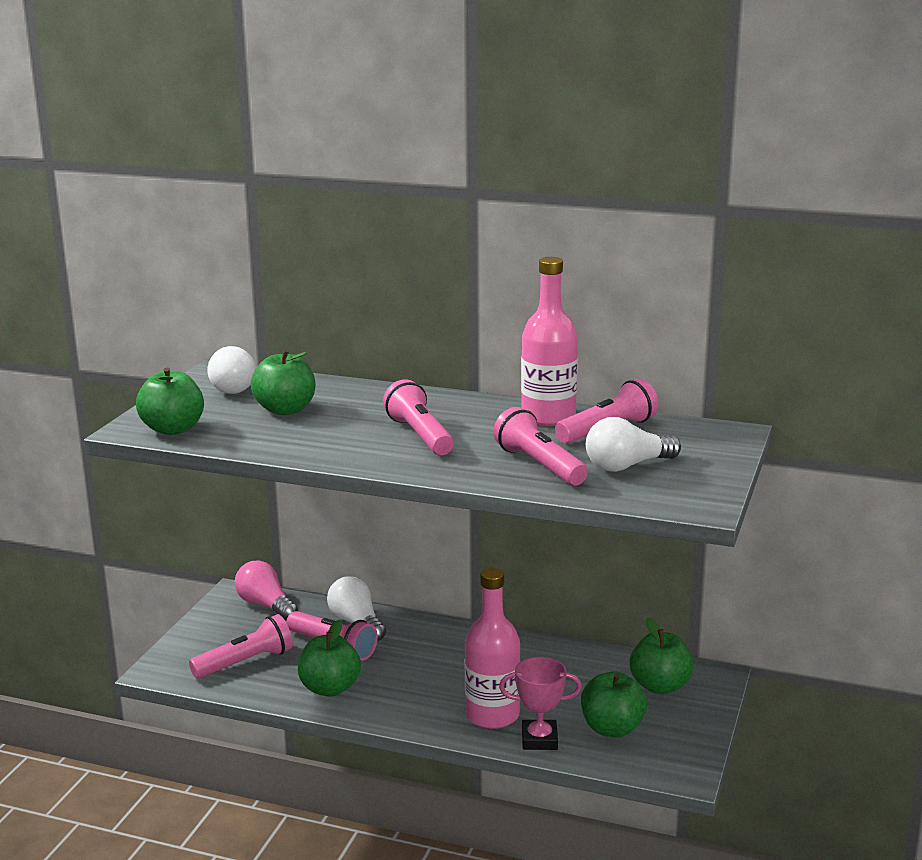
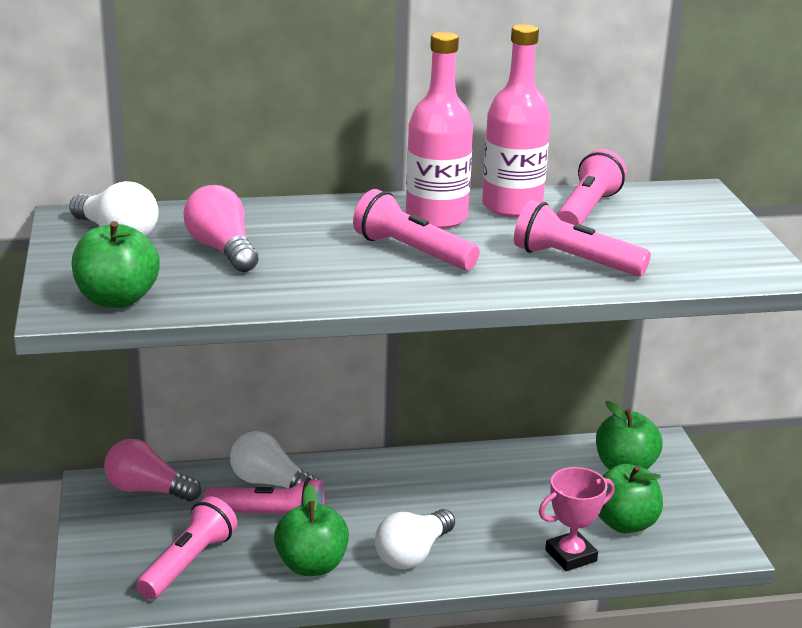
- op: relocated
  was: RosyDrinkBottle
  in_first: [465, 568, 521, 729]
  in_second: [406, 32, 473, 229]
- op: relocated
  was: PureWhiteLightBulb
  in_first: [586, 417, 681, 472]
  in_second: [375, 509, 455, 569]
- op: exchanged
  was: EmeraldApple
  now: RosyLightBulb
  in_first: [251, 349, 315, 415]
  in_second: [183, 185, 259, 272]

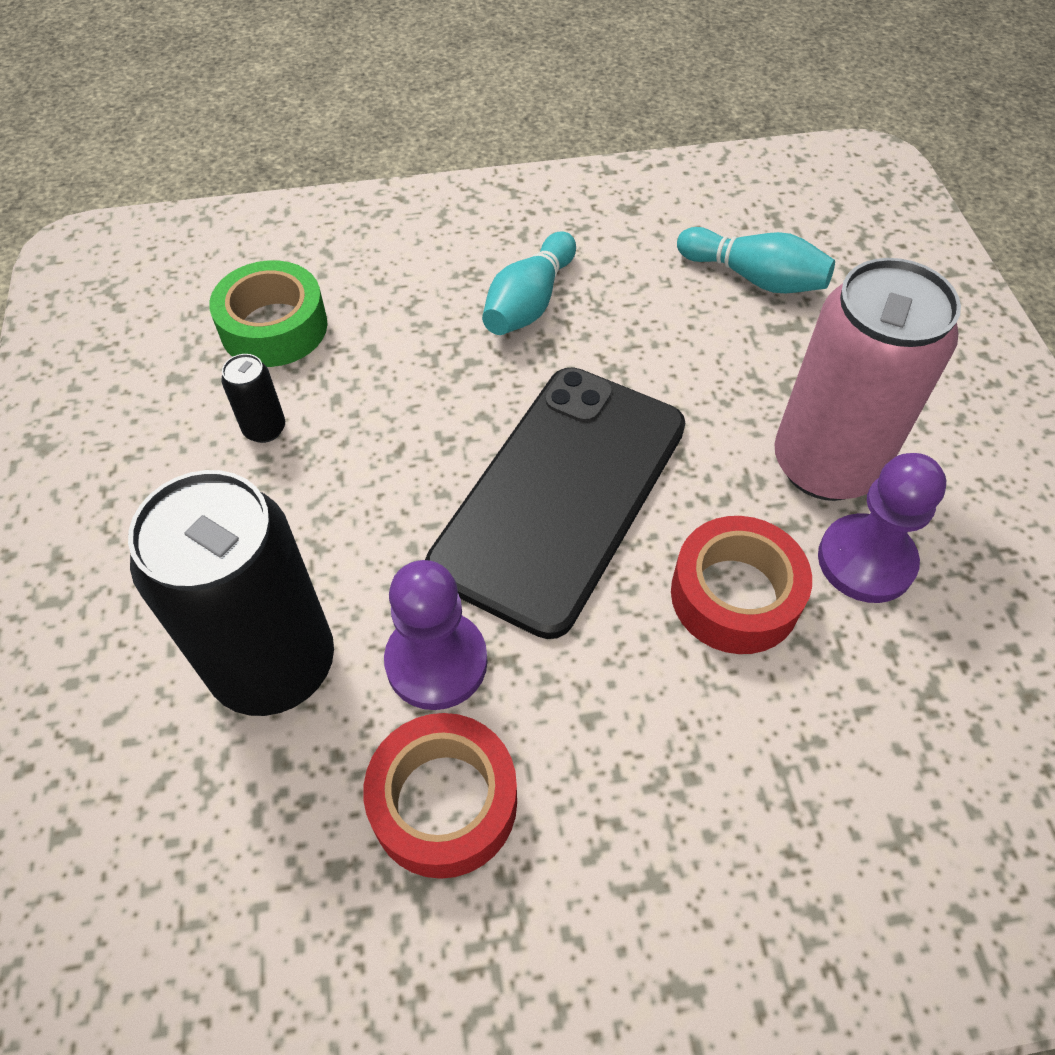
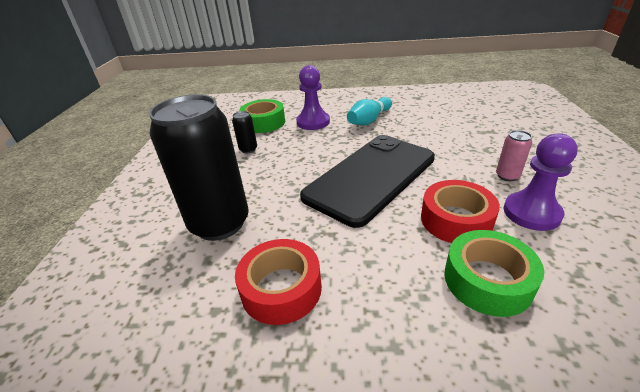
- op: missing
  was: TurquoiseBowlingPin
  in_first: [677, 227, 835, 293]
- op: appeared
  now: EmeraldStickyTape
  in_second: [444, 230, 544, 317]
- op: relocated
  was: PurpleGamePawn
  in_first: [384, 560, 488, 710]
  in_second: [296, 65, 330, 130]
- op: size
  was: RosySodaCan
  in_first: [774, 258, 961, 501]
  in_second: [496, 130, 532, 181]
  ratio: 0.41

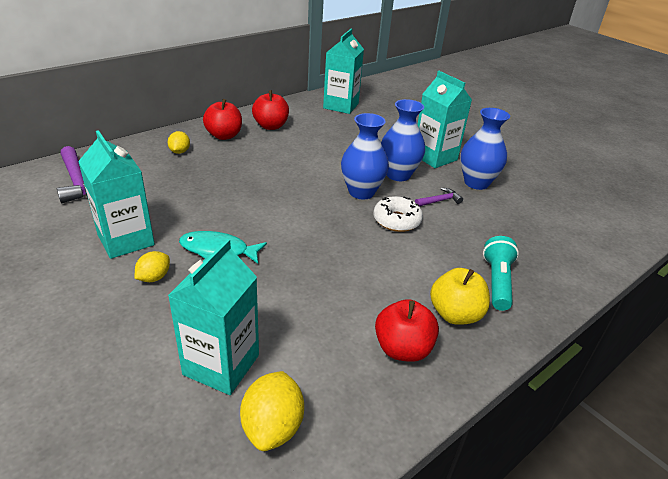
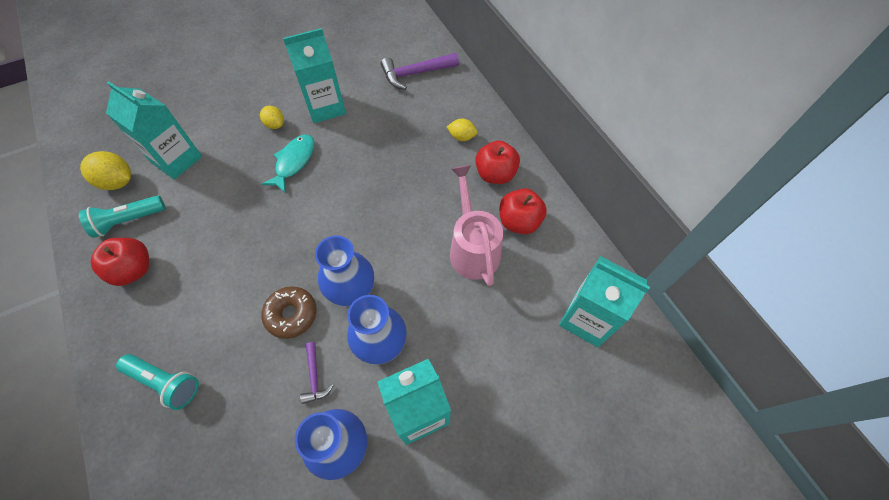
- op: missing
  was: BrightYellowApple
  in_first: [430, 268, 490, 325]
- op: appeared
  now: TurquoisePocketTorch
  in_second: [79, 196, 165, 238]
- op: appeared
  now: RosyWateringCan
  in_second: [450, 165, 503, 286]
- op: colour
  was: PureWhiteDonut
  now: RussetDonut
  in_first: [373, 196, 423, 232]
  in_second: [261, 286, 317, 339]

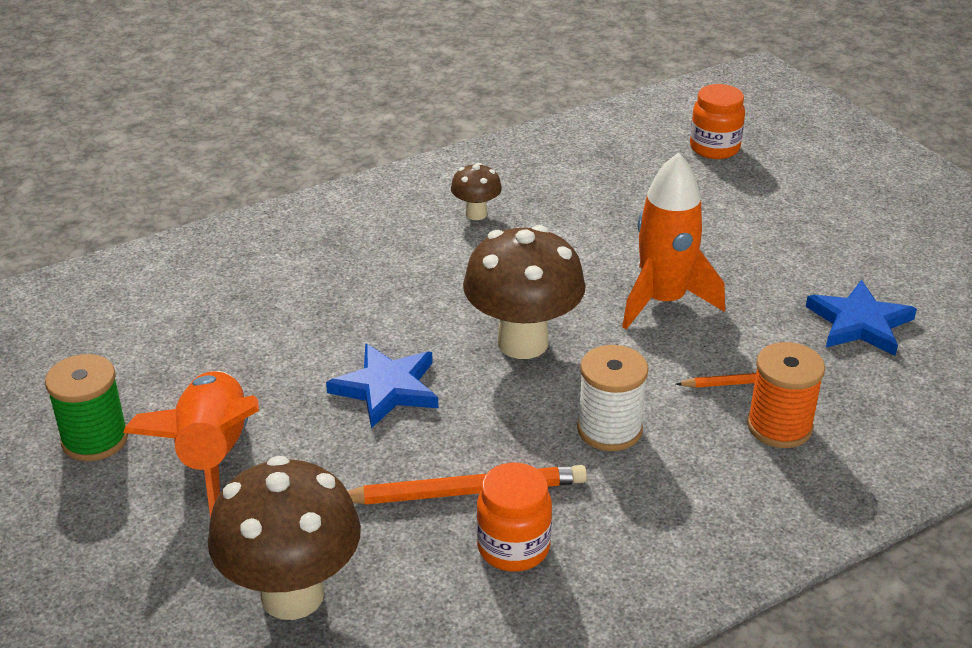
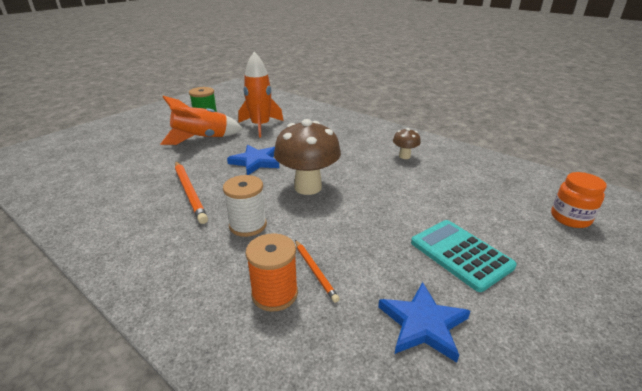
- op: missing
  was: RussetToadstool
  in_first: [208, 456, 361, 620]
- op: missing
  was: OrangePreserveJar
  in_first: [476, 463, 552, 572]
- op: appeared
  now: TurquoisePocketCalculator
  in_second: [411, 220, 517, 292]
- op: relocated
  was: OrangeRocket
  in_first: [622, 152, 725, 329]
  in_second: [239, 52, 284, 137]

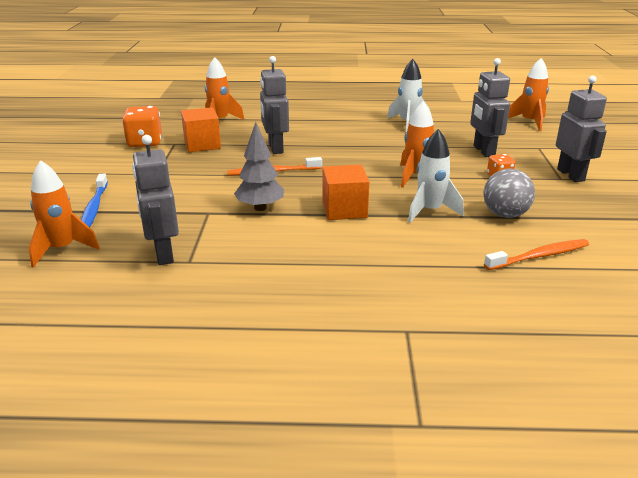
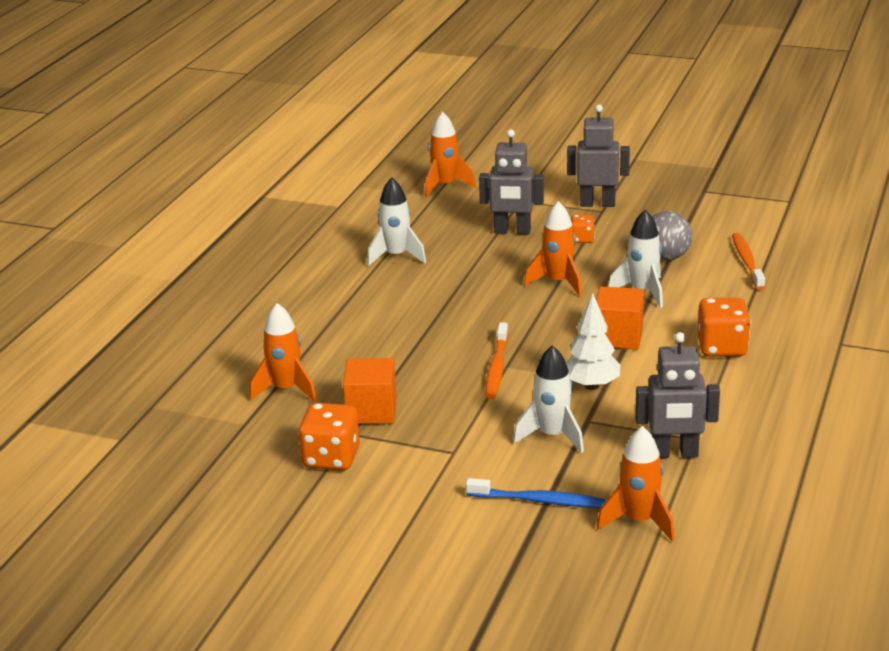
- op: missing
  was: GreyRobotFigure
  in_first: [260, 56, 289, 154]
- op: appeared
  now: PureWhiteRocket
  in_second: [513, 345, 584, 453]
- op: appeared
  now: OrangeGameDie
  in_second: [697, 298, 751, 357]
- op: colour
  was: GreyFirTree
  now: PureWhiteFirTree
  in_first: [234, 122, 284, 211]
  in_second: [566, 293, 621, 390]

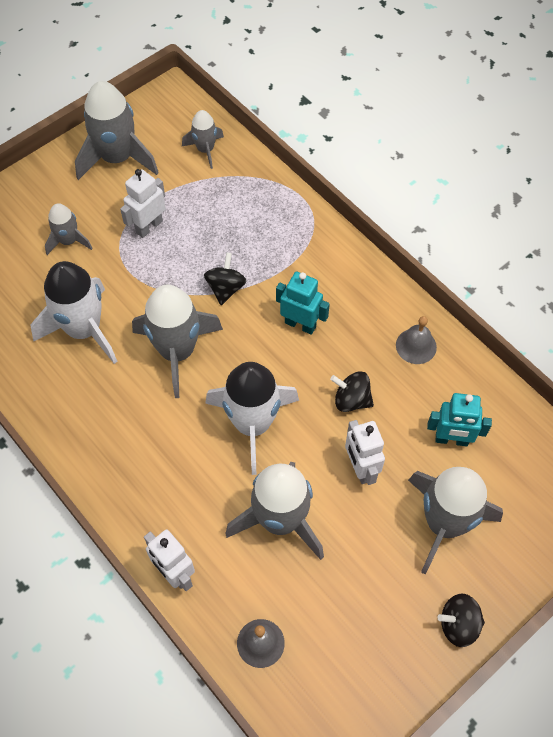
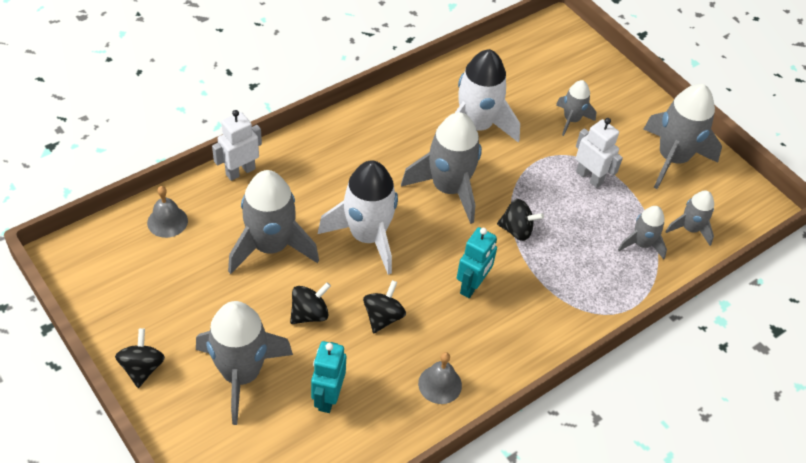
- op: appeared
  now: GreyRocket
  in_second: [618, 206, 667, 259]
- op: exchanged
  was: PureWhiteRobotFigure
  now: BlackSpinningTop
  in_first: [345, 420, 385, 485]
  in_second: [290, 282, 331, 324]

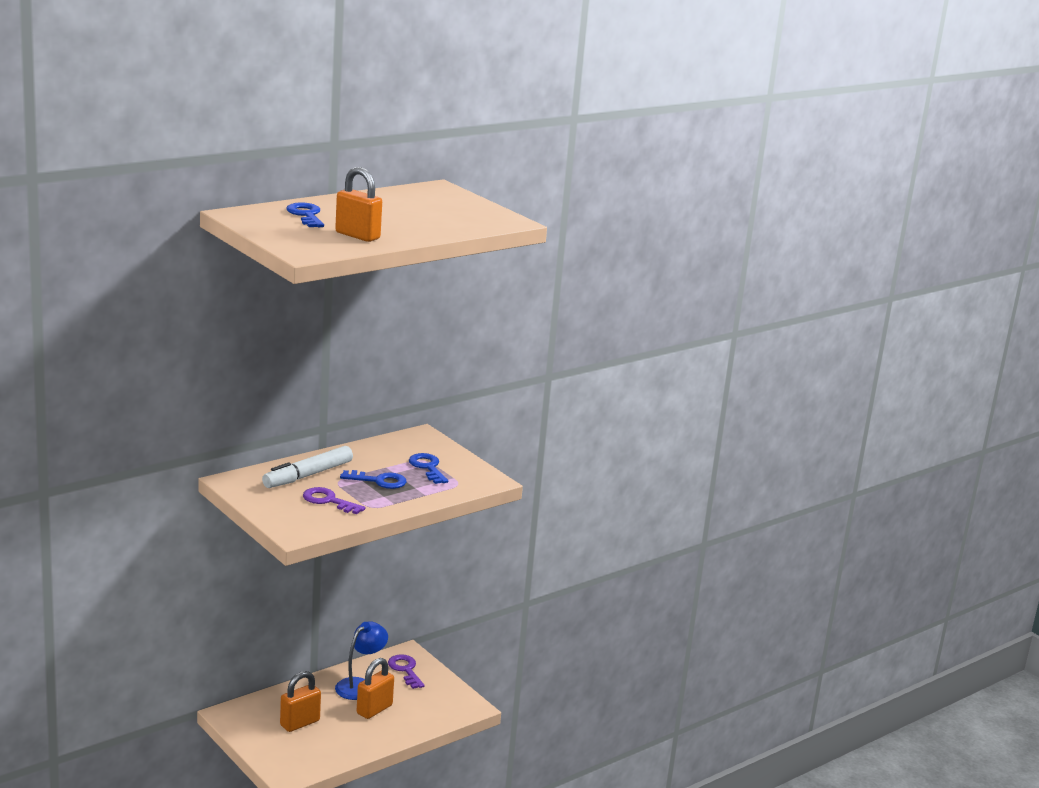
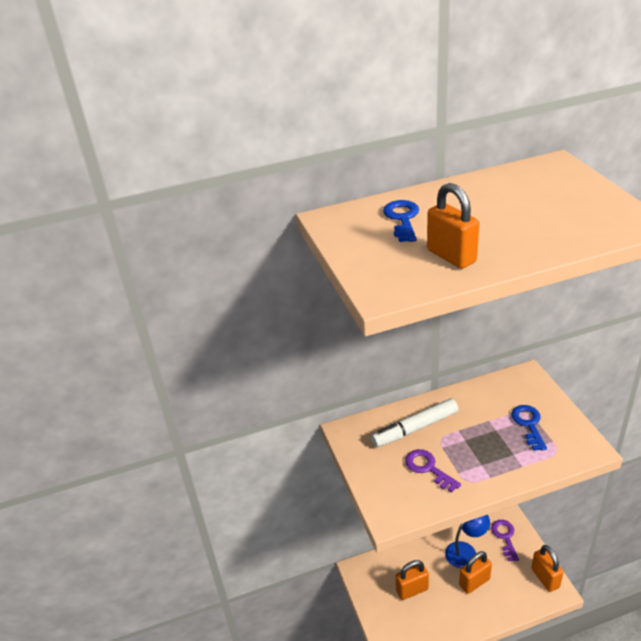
- op: missing
  was: CobaltLatchkey
  in_first: [340, 470, 407, 489]
- op: appeared
  now: OrangeSmallLock
  in_second: [531, 545, 564, 592]

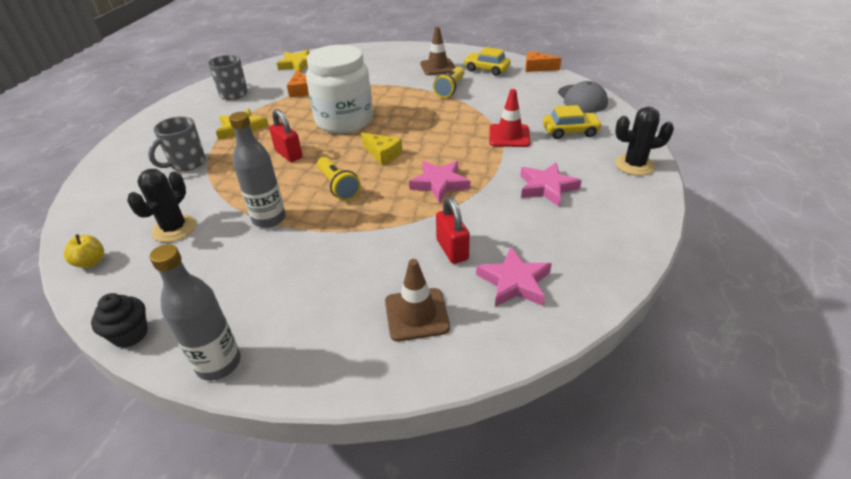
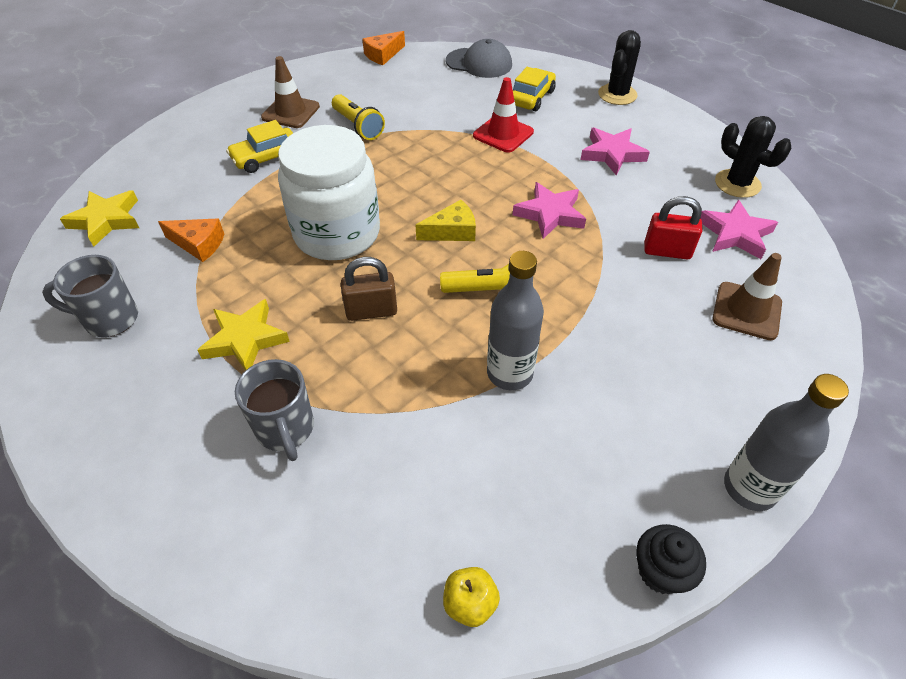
- op: relocated
  was: BlackSaguaroCactus
  in_first: [127, 169, 196, 242]
  in_second: [715, 116, 791, 198]
- op: relocated
  was: BrightYellowCar
  in_first: [464, 47, 511, 76]
  in_second: [226, 120, 293, 173]
- op: colour
  was: RedSmallLock
  now: RussetSmallLock
  in_first: [269, 109, 303, 162]
  in_second: [341, 257, 397, 321]

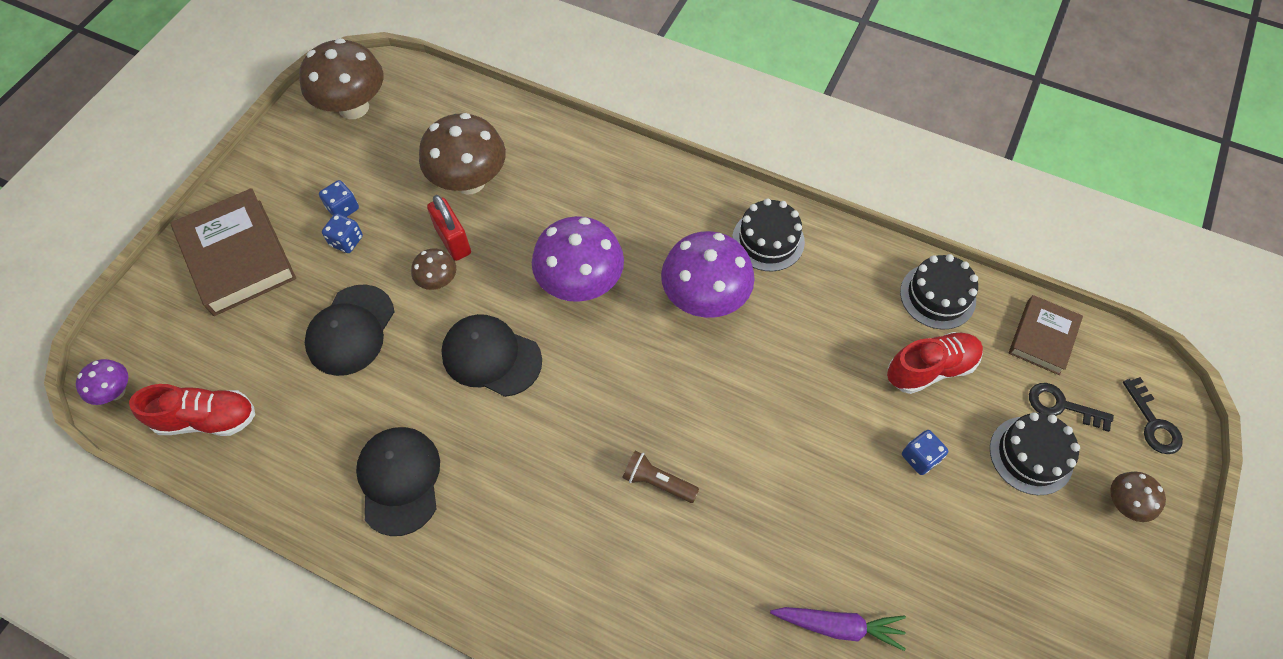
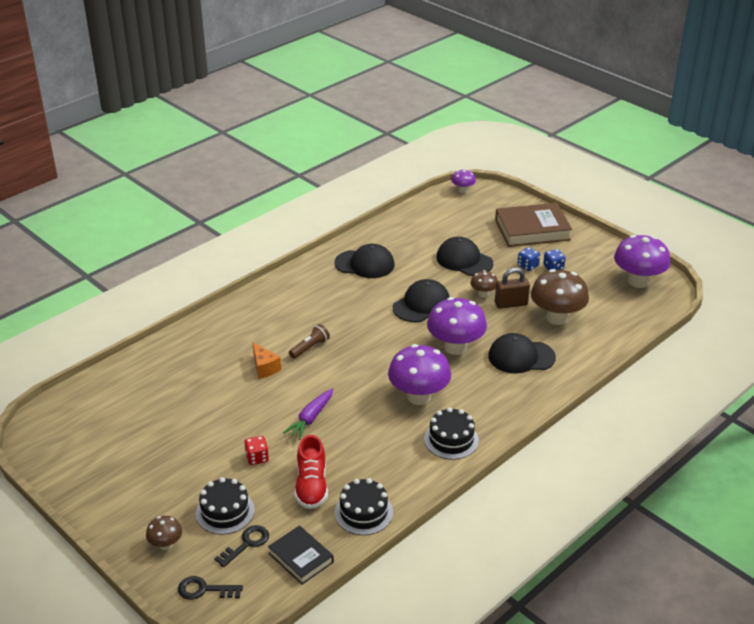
- op: missing
  was: RedLaceUpShoe
  in_first: [129, 384, 255, 436]
- op: appeared
  now: OrangePieceOfCheese
  in_second: [253, 342, 281, 379]
- op: appeared
  now: BlackCap
  in_second: [488, 333, 556, 373]
- op: relocated
  was: PurpleCarrot
  in_first: [770, 607, 906, 651]
  in_second: [283, 388, 333, 440]
- op: colour
  was: RussetToadstool
  now: PurpleToadstool
  in_first: [299, 38, 383, 119]
  in_second: [614, 235, 670, 288]
- op: colour
  was: RedSmallLock
  now: RussetSmallLock
  in_first: [427, 195, 471, 261]
  in_second: [495, 268, 530, 309]
- op: colour
  was: CobaltGameDie
  now: RedGameDie
  in_first: [902, 430, 948, 475]
  in_second: [244, 436, 269, 465]
- op: colour
  was: RussetHardback
  now: BlackHardback
  in_first: [1009, 295, 1083, 375]
  in_second: [268, 525, 334, 585]

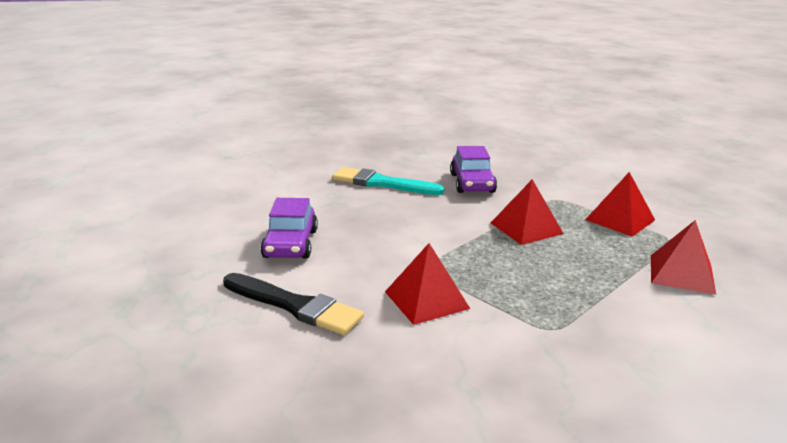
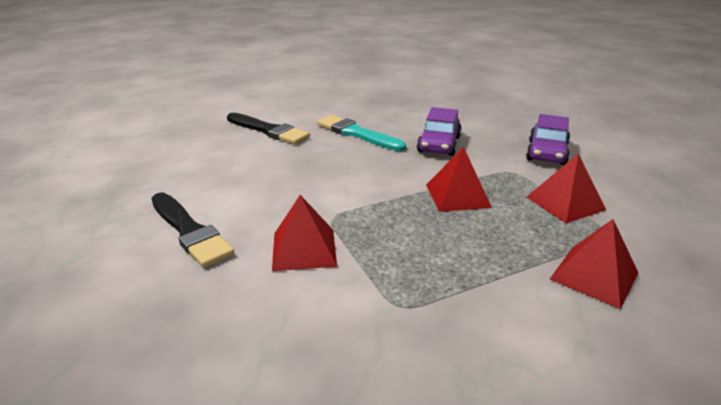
- op: appeared
  now: BlackPaintBrush
  in_second: [227, 113, 310, 144]
- op: relocated
  was: PurpleCar
  in_first: [260, 198, 318, 259]
  in_second: [526, 114, 570, 165]

